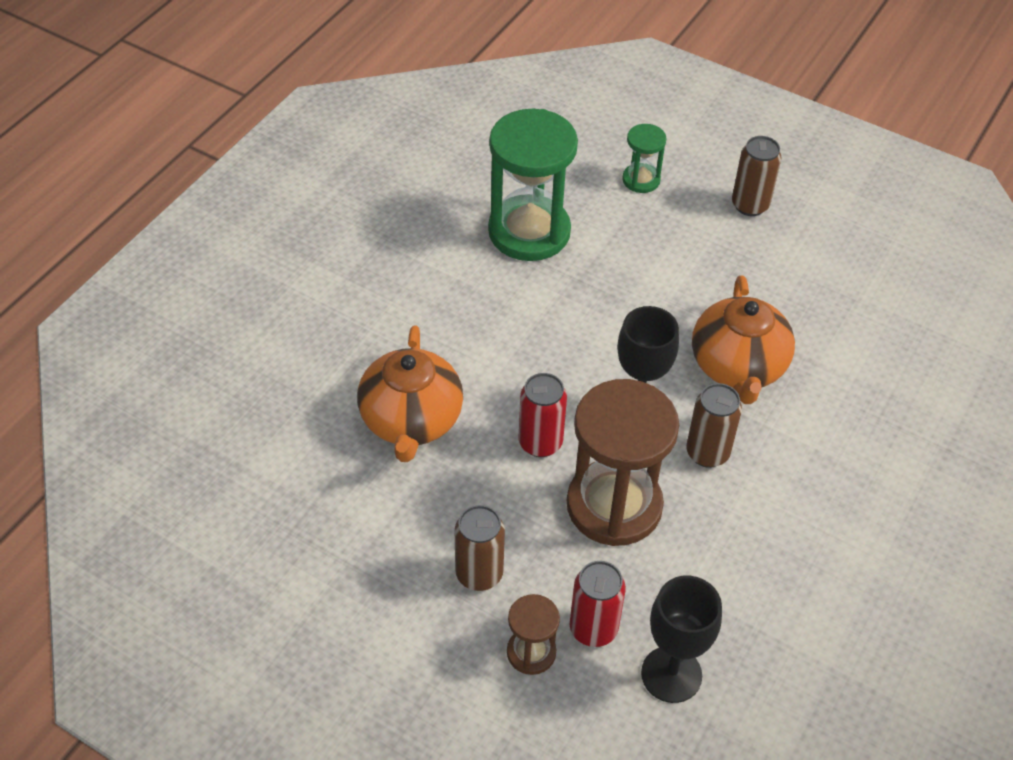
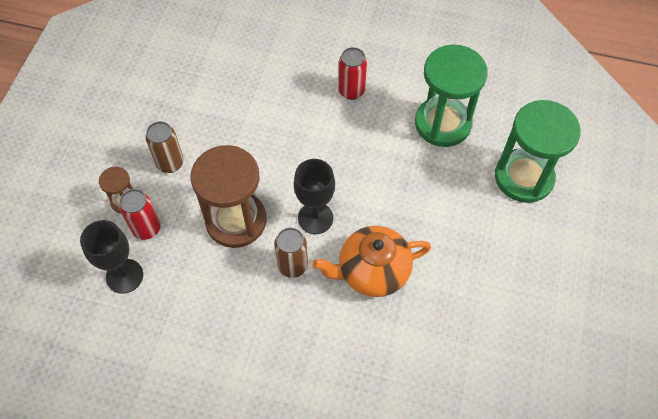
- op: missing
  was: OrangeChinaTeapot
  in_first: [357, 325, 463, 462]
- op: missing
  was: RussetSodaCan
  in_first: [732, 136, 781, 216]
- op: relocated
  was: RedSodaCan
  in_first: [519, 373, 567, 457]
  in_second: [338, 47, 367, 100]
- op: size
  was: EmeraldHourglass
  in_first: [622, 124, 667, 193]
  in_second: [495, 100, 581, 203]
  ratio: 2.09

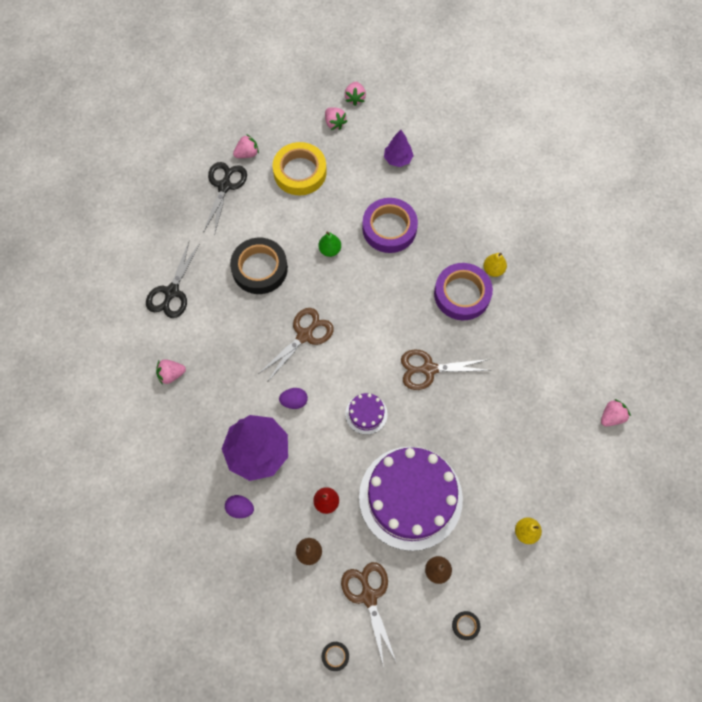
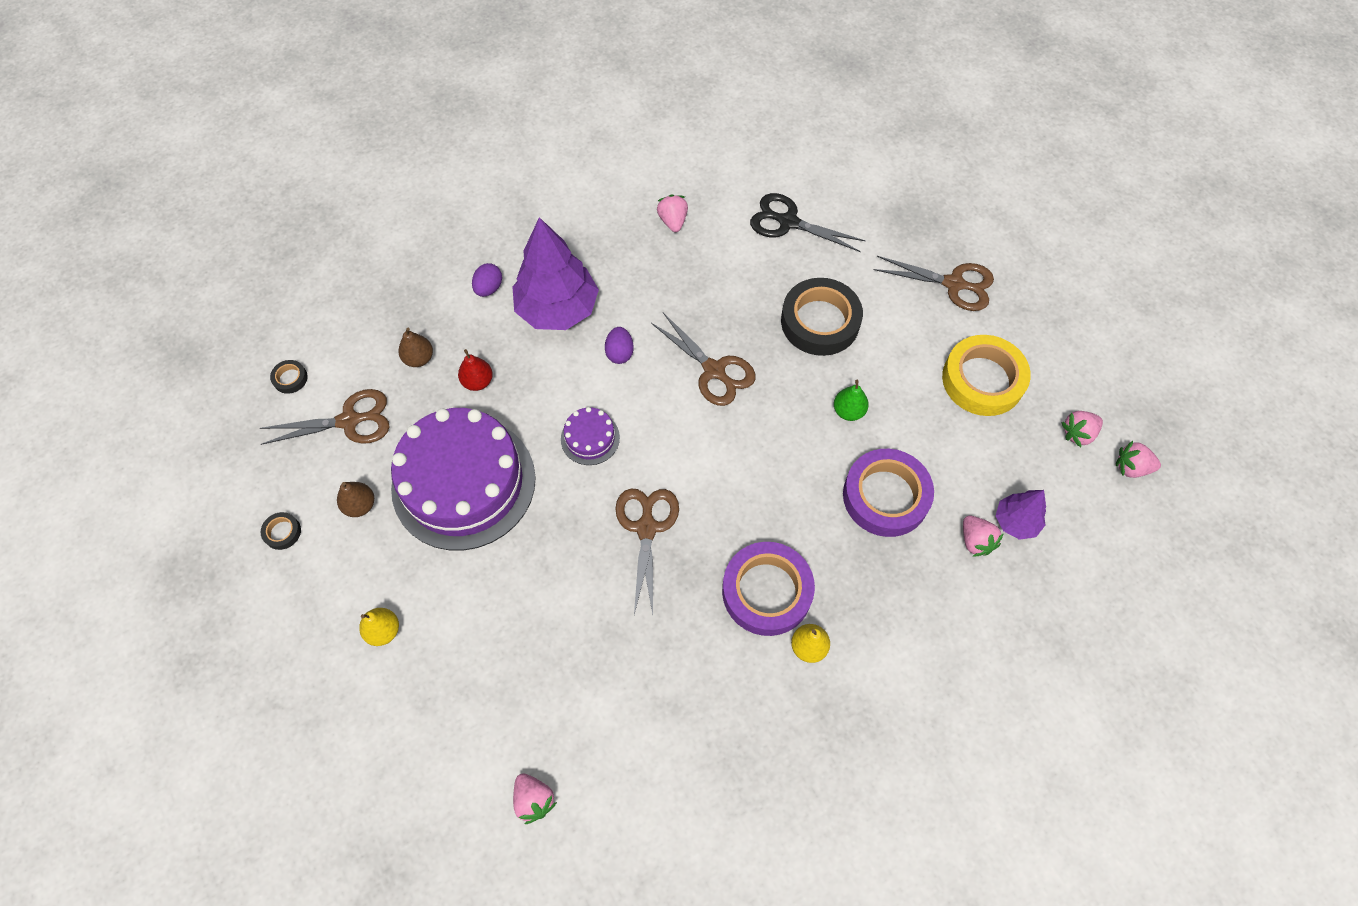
- op: relocated
  was: RosyToyStrawberry
  in_first: [233, 134, 259, 158]
  in_second: [963, 516, 1004, 557]
- op: colour
  was: BlackPairOfScissors
  now: RussetPairOfScissors
  in_first: [203, 162, 247, 233]
  in_second: [873, 256, 994, 311]

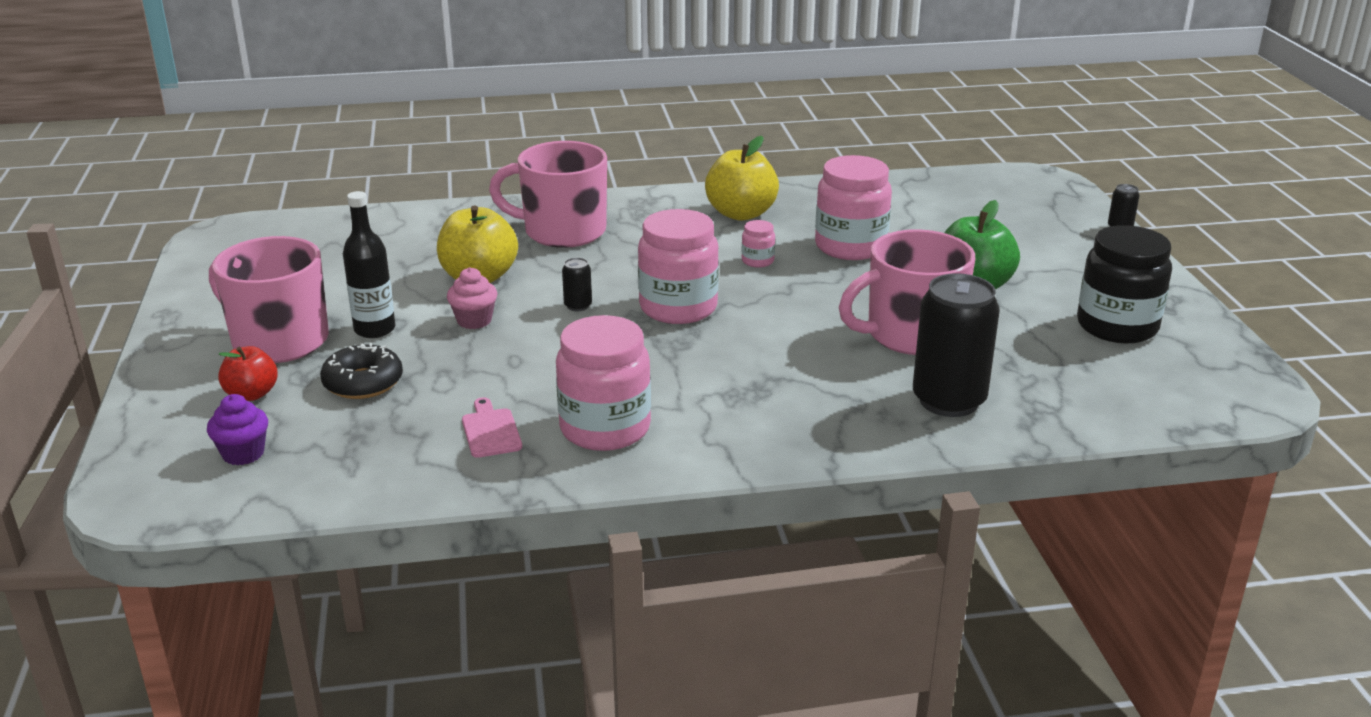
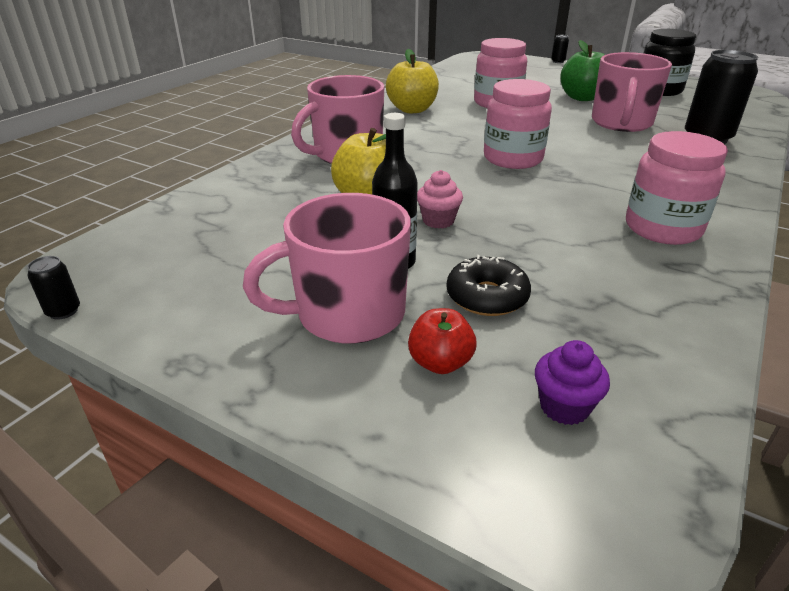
- op: missing
  was: RosyChoppingBoard
  in_first: [462, 397, 522, 458]
- op: missing
  was: RosyPreserveJar
  in_first: [742, 220, 775, 268]
- op: relocated
  was: BlackSodaCan
  in_first: [562, 258, 592, 311]
  in_second: [27, 256, 80, 320]

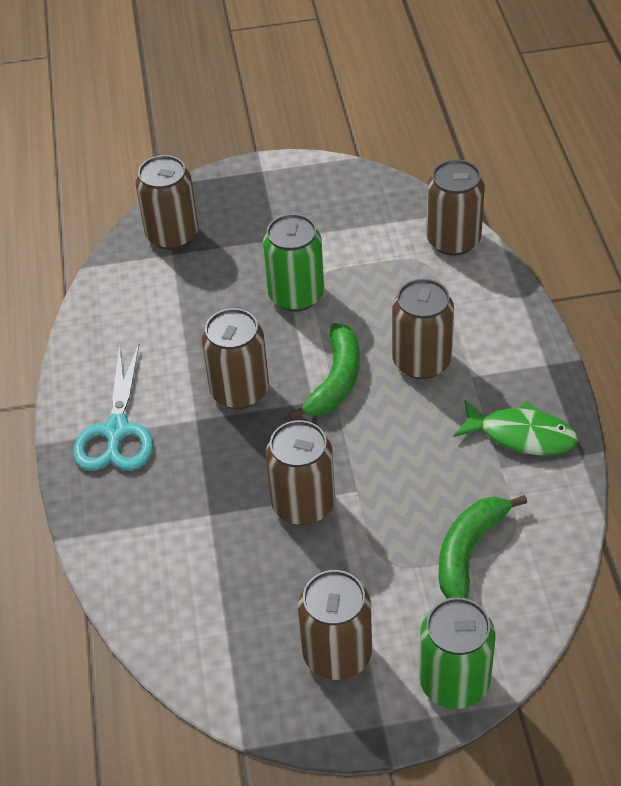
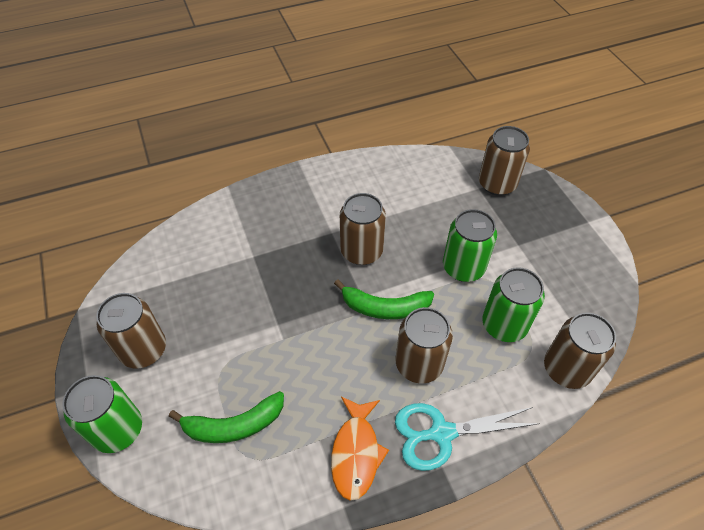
- op: missing
  was: RussetSodaCan
  in_first: [266, 420, 335, 525]
- op: appeared
  now: EmeraldSodaCan
  in_second: [482, 267, 545, 342]
- op: relocated
  was: TurquoisePairOfScissors
  in_first: [73, 344, 153, 471]
  in_second: [395, 403, 540, 471]
- op: colour
  was: EmeraldToyFish
  now: OrangeToyFish
  in_first: [453, 400, 578, 455]
  in_second: [331, 397, 389, 501]
- op: spun
  was: EmeraldBanana
  in_first: [439, 495, 527, 599]
  in_second: [169, 391, 284, 443]
  clockwise: 150

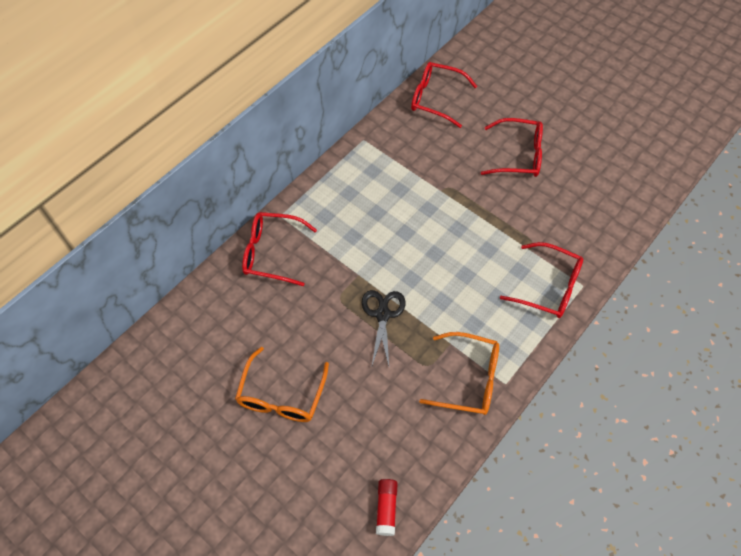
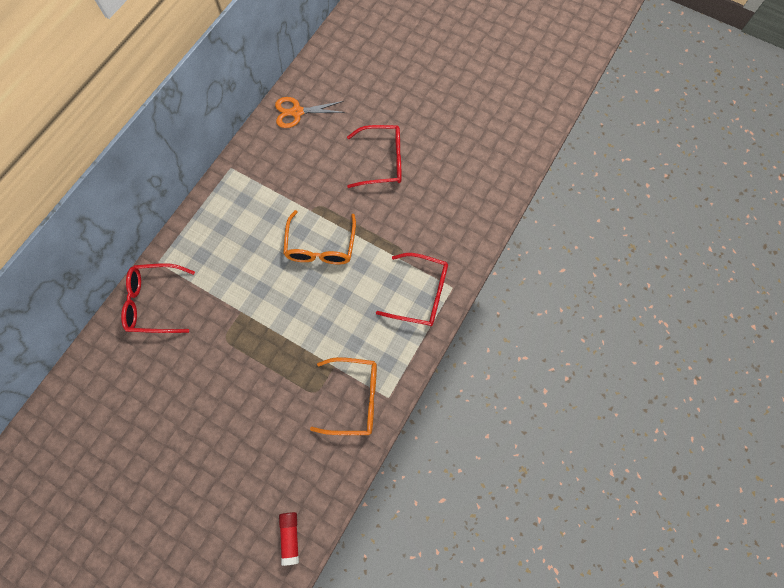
- op: missing
  was: BlackPairOfScissors
  in_first: [362, 290, 406, 366]
- op: relocated
  was: OrangeEyeglasses
  in_first: [235, 347, 329, 422]
  in_second: [283, 210, 356, 264]
- op: exchanged
  was: RedEyeglasses
  now: OrangePairOfScissors
  in_first: [411, 62, 477, 128]
  in_second: [275, 97, 345, 128]

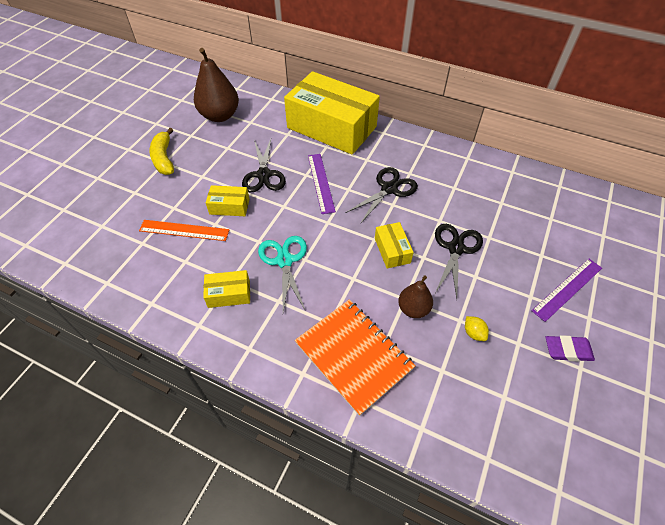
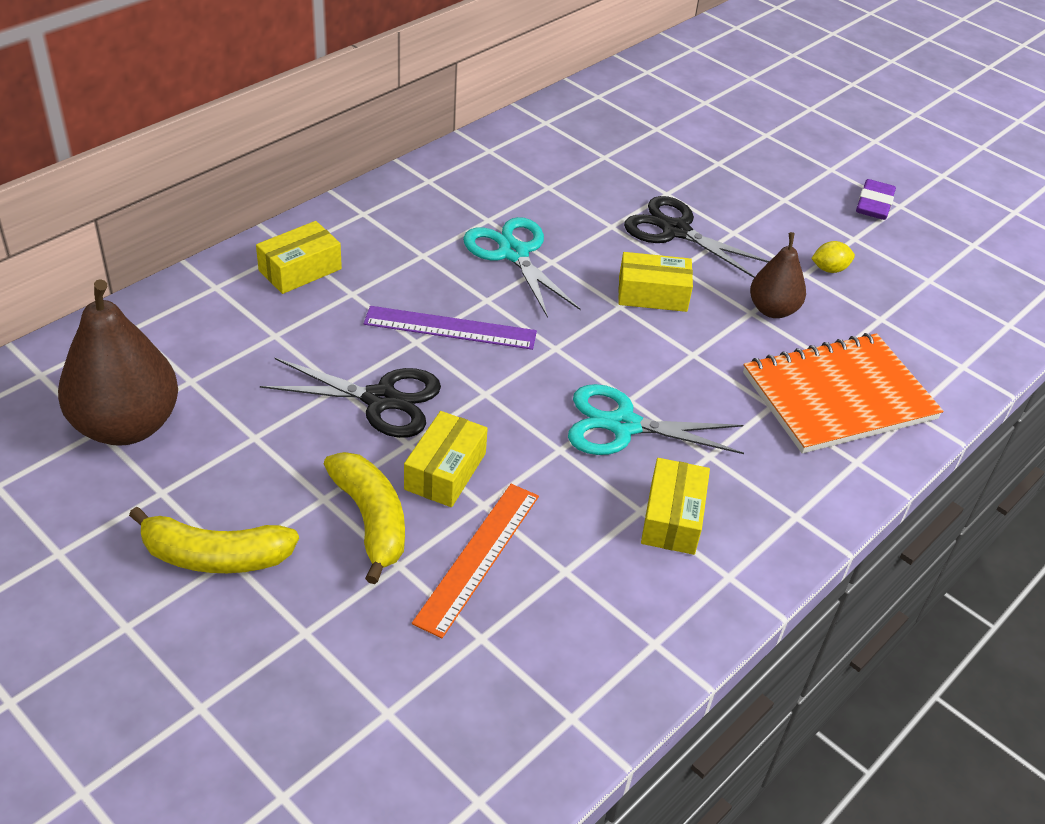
- op: missing
  was: PurpleMeasuringStick
  in_first: [531, 259, 602, 322]
- op: appeared
  now: BrightYellowBanana
  in_second: [324, 452, 405, 584]
- op: colour
  was: BlackPairOfScissors
  now: TurquoisePairOfScissors
  in_first: [346, 167, 418, 224]
  in_second: [463, 217, 581, 318]
- op: size
  was: BrightYellowBox
  in_first: [284, 71, 380, 155]
  in_second: [256, 221, 342, 294]
  ratio: 0.41

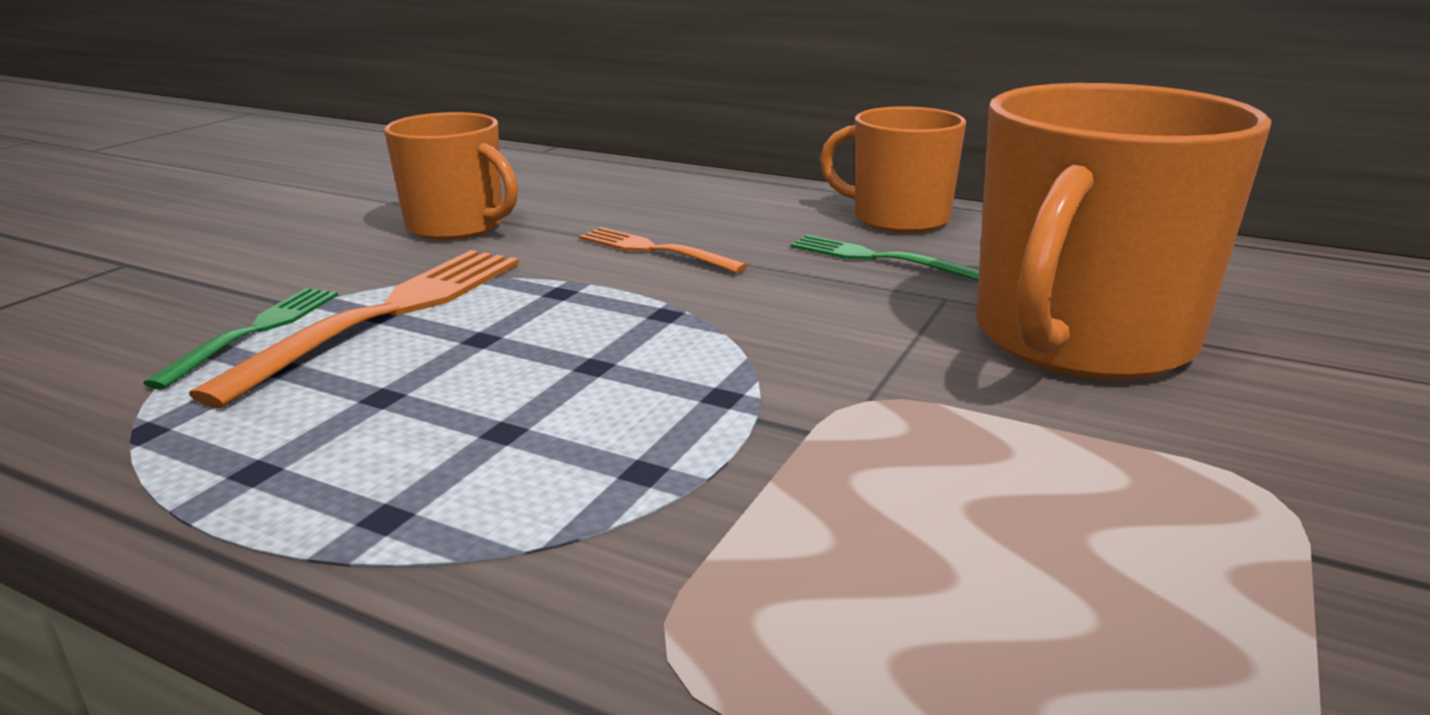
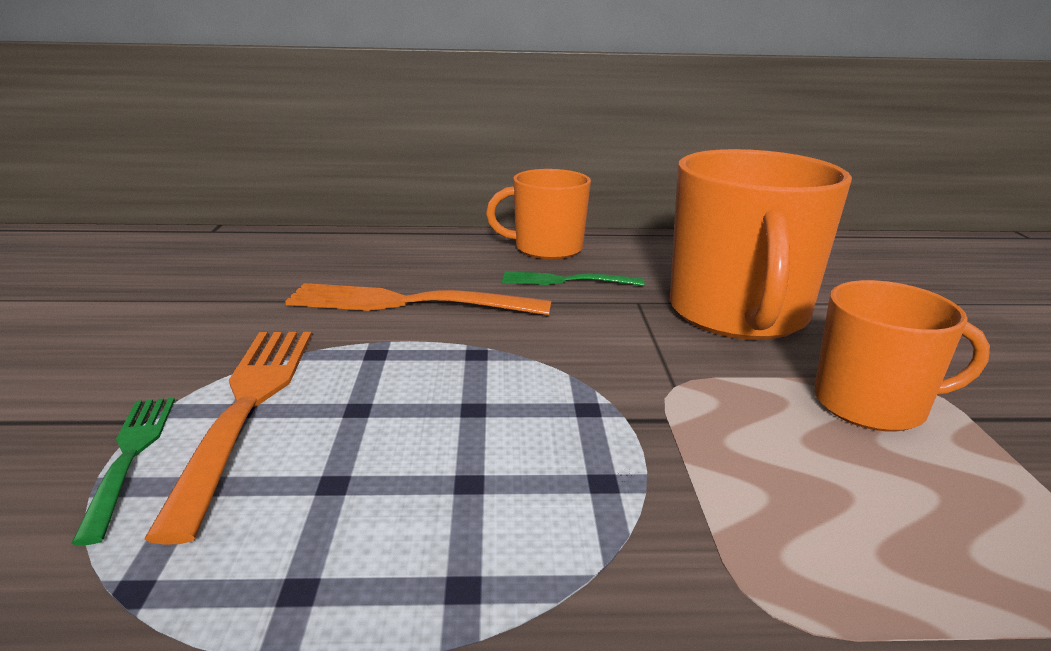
- op: relocated
  was: OrangeCoffeeMug
  in_first: [384, 112, 518, 240]
  in_second: [814, 280, 990, 432]
- op: size
  was: OrangeFork
  in_first: [579, 227, 748, 273]
  in_second: [285, 283, 552, 315]
  ratio: 1.71

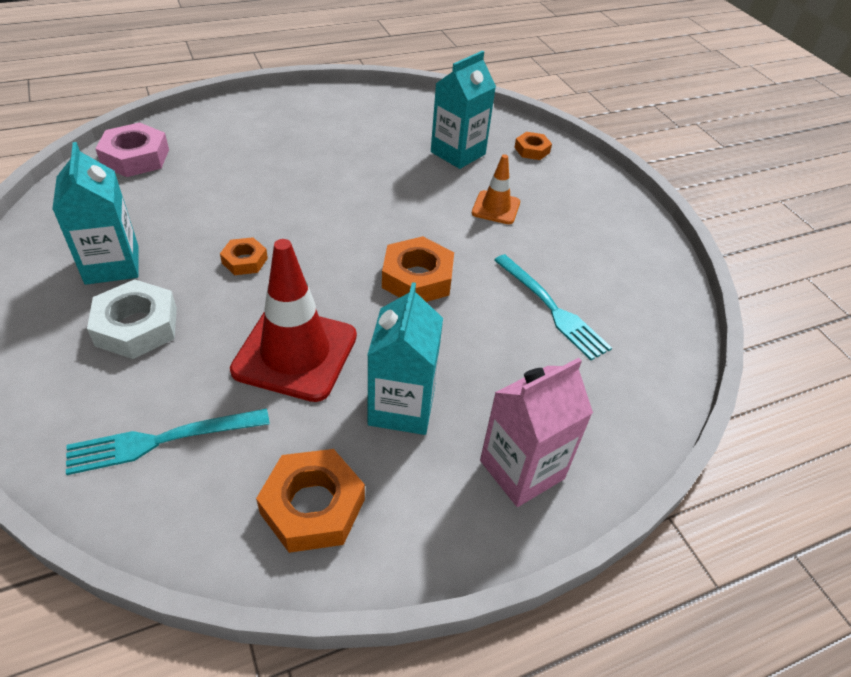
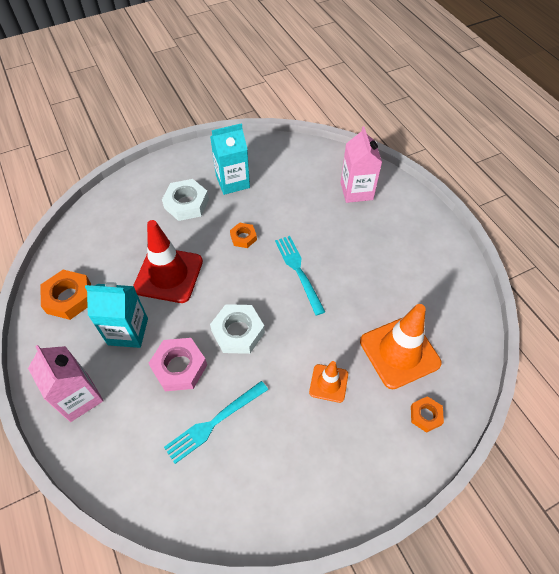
- op: appeared
  now: RosyCarton
  in_second: [340, 126, 382, 203]
- op: relocated
  was: TurquoiseFork
  in_first: [66, 409, 270, 475]
  in_second: [275, 236, 325, 316]
- op: relocated
  was: RosyNut
  in_first: [95, 122, 169, 177]
  in_second: [148, 338, 207, 391]
- op: exchanged
  was: TurquoiseCarton
  now: OrangeSafetyCone
  in_first: [431, 51, 496, 169]
  in_second: [360, 304, 442, 389]
- op: colour
  was: OrangeNut
  now: PureWhiteNut
  in_first: [382, 236, 454, 302]
  in_second: [210, 304, 265, 354]

